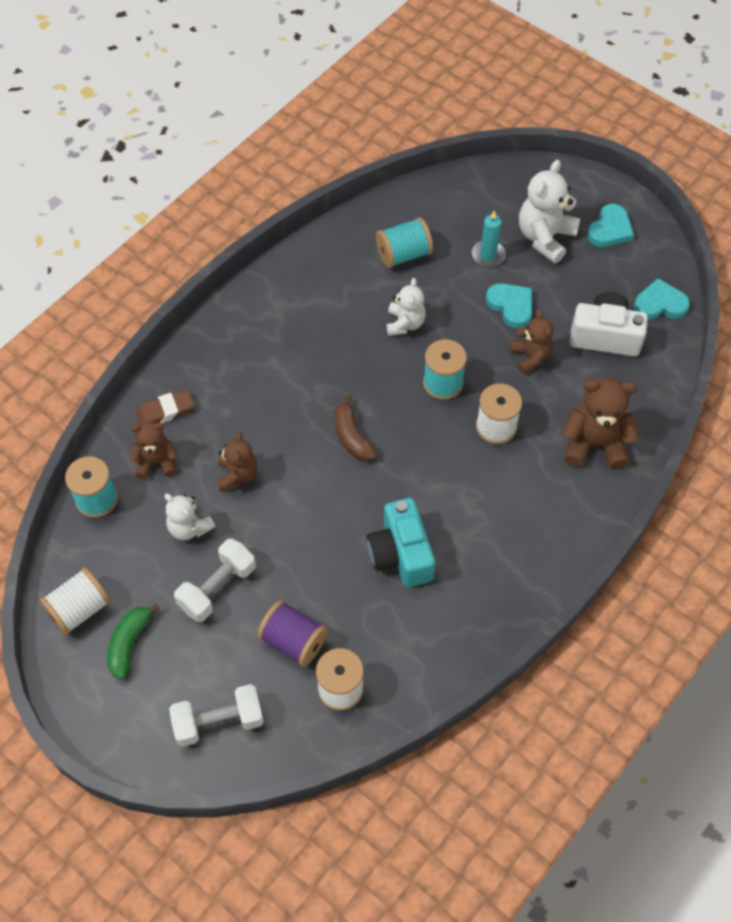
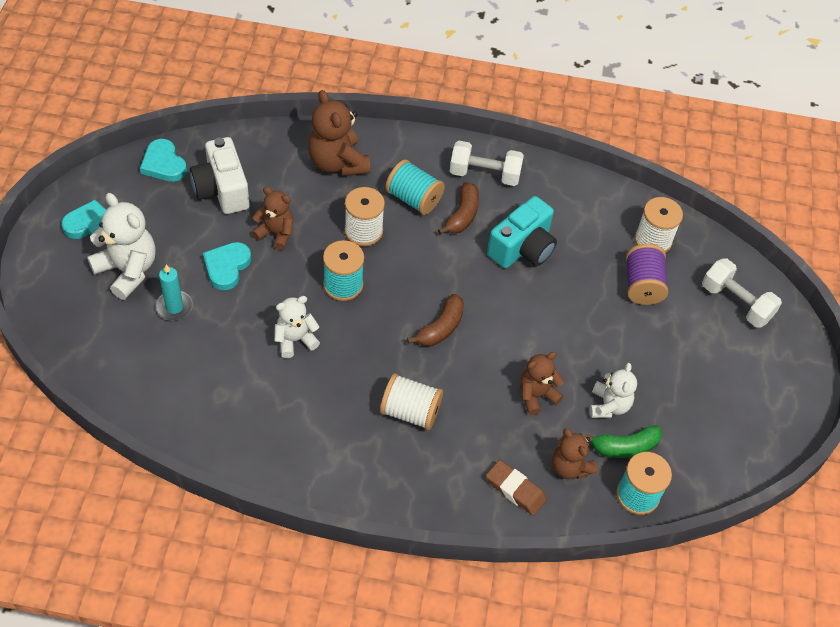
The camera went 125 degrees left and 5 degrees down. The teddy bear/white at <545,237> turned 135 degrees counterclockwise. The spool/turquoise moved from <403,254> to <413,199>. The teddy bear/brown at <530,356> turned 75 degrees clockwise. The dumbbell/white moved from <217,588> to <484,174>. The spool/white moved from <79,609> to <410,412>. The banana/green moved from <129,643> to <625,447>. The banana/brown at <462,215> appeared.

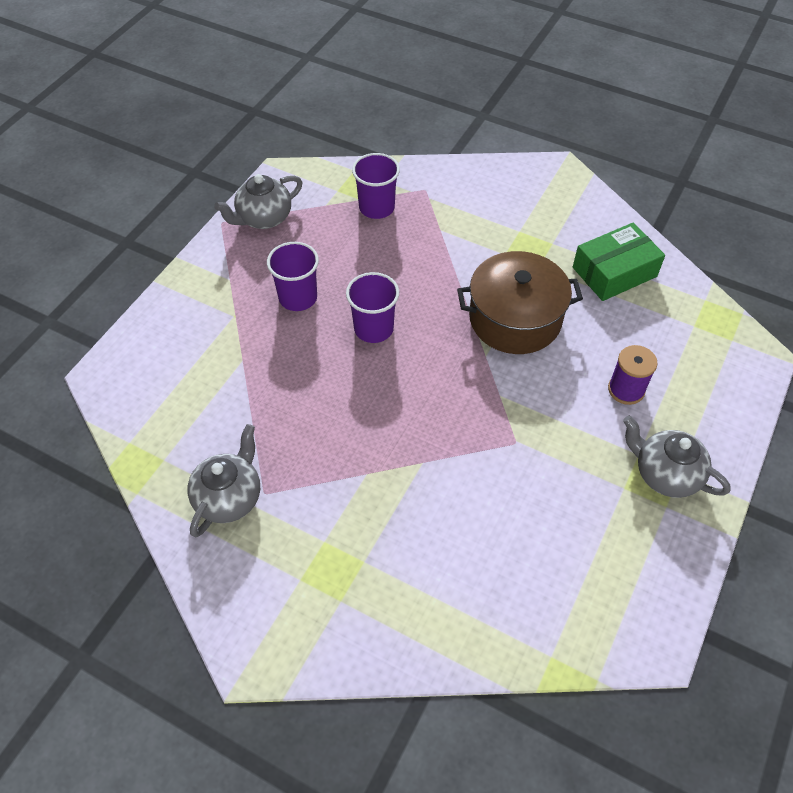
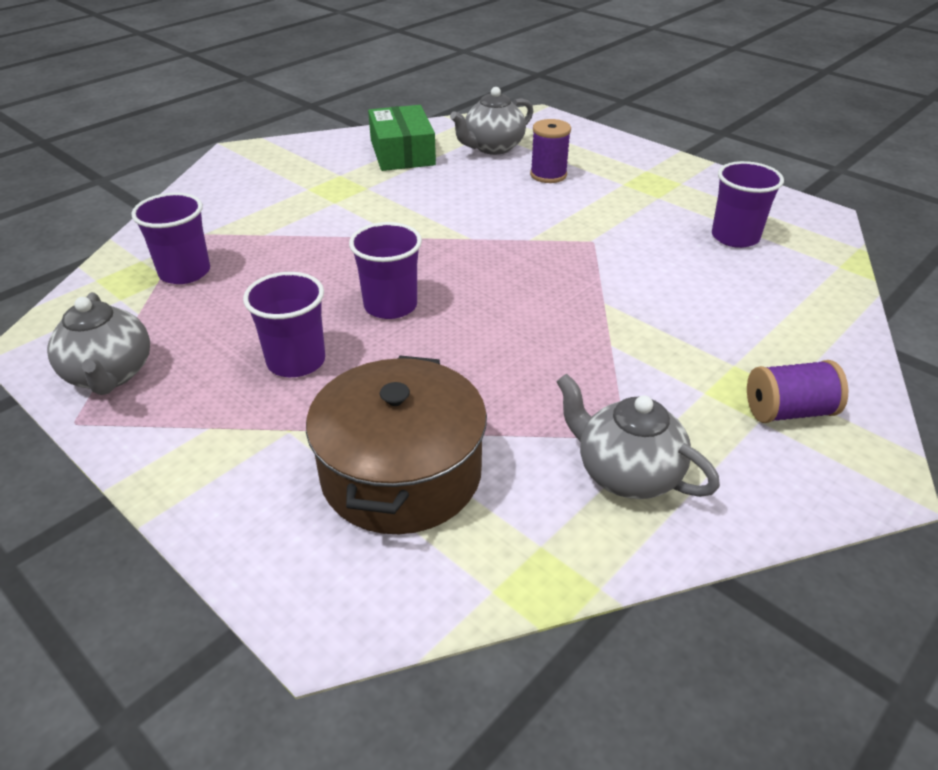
The camera went 75 degrees left and 15 degrees down. The pot/brown moved from <515,319> to <401,473>. The teapot/grey moved from <665,474> to <493,147>. The cup/purple at <735,237> appeared. The spool/purple at <788,411> appeared.

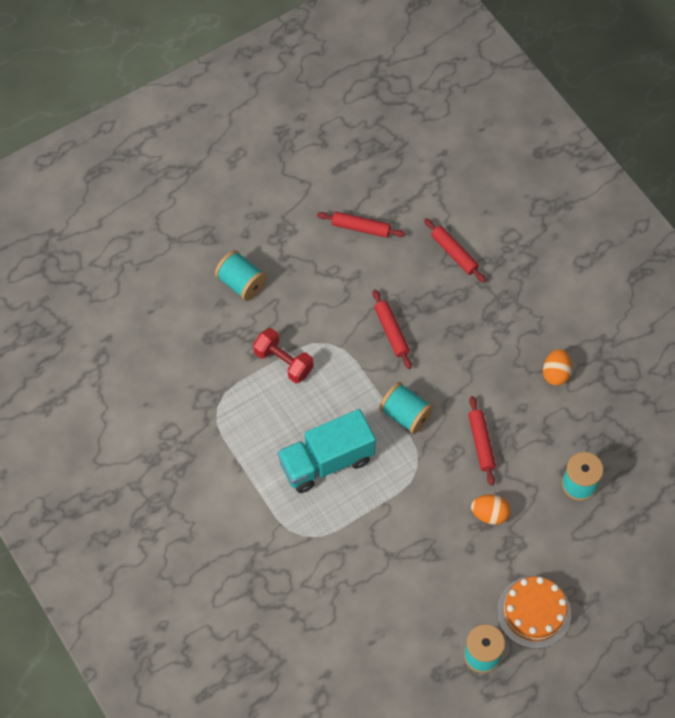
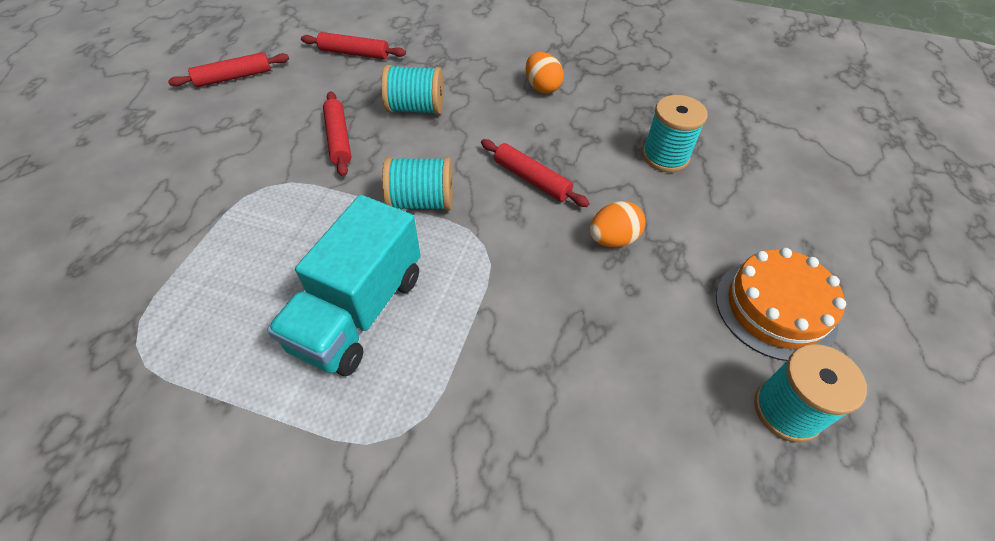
The camera went 40 degrees left and 10 degrees down. The spool/turquoise moved from <241,283> to <416,108>. The rolling pin/red at <391,332> turned 45 degrees clockwise. The dumbbell/red at <283,362> disappeared.

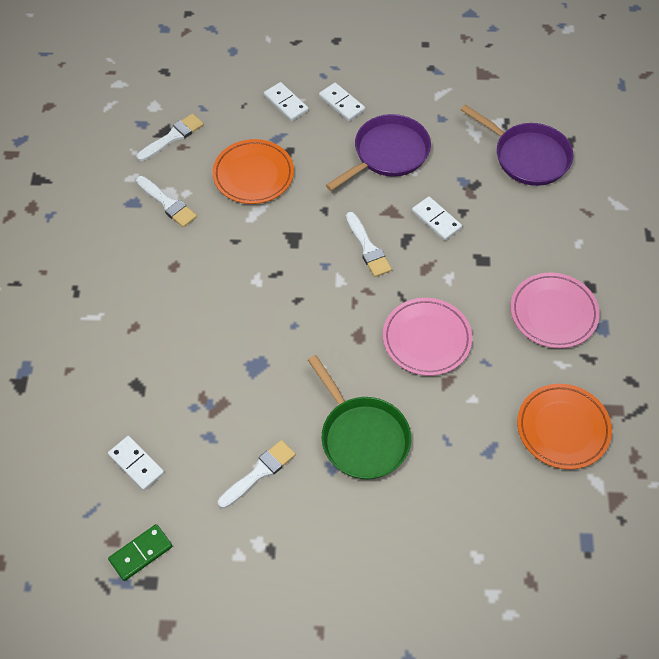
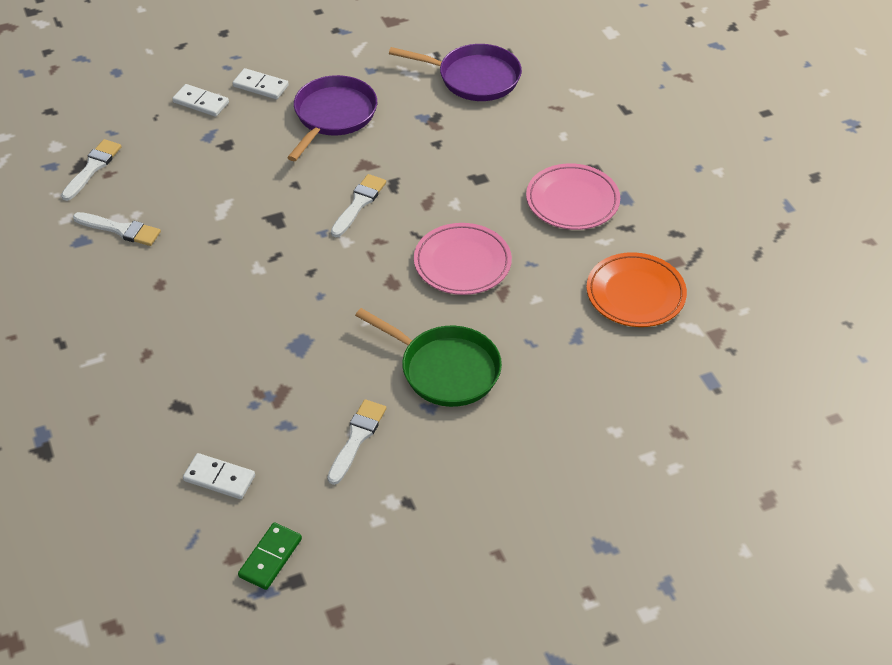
The camera went 25 degrees left and 10 degrees down. The plate/orange at <253,175> disappeared. The domino/white at <436,220> disappeared. The brush/white at <368,248> turned 105 degrees counterclockwise.

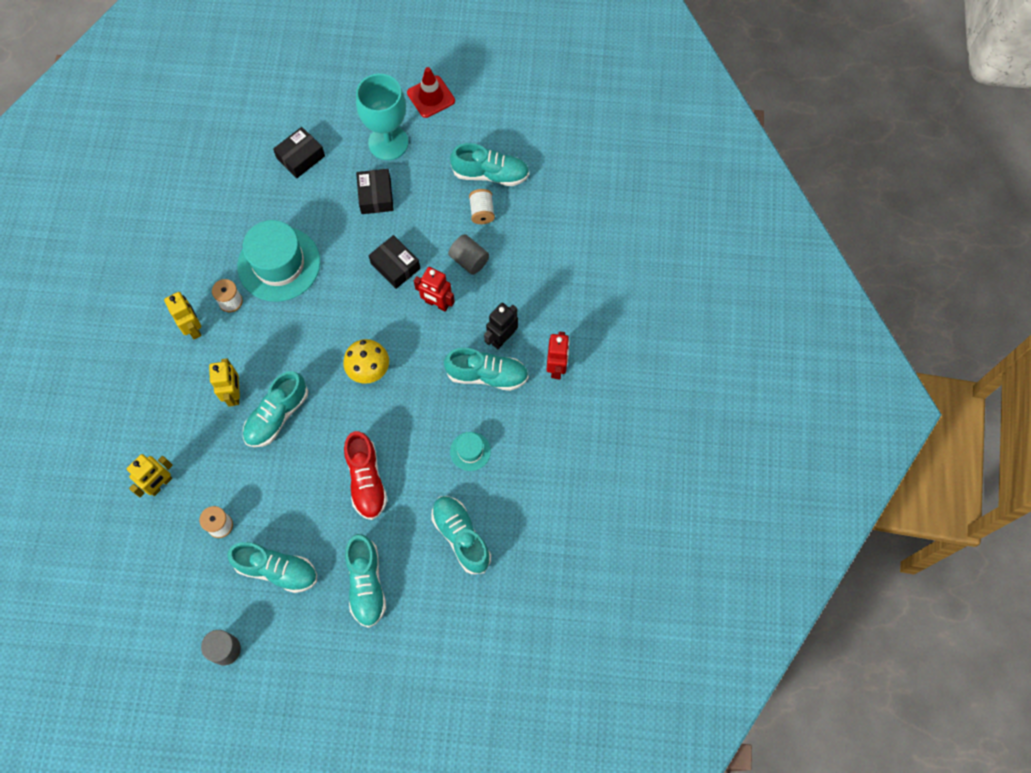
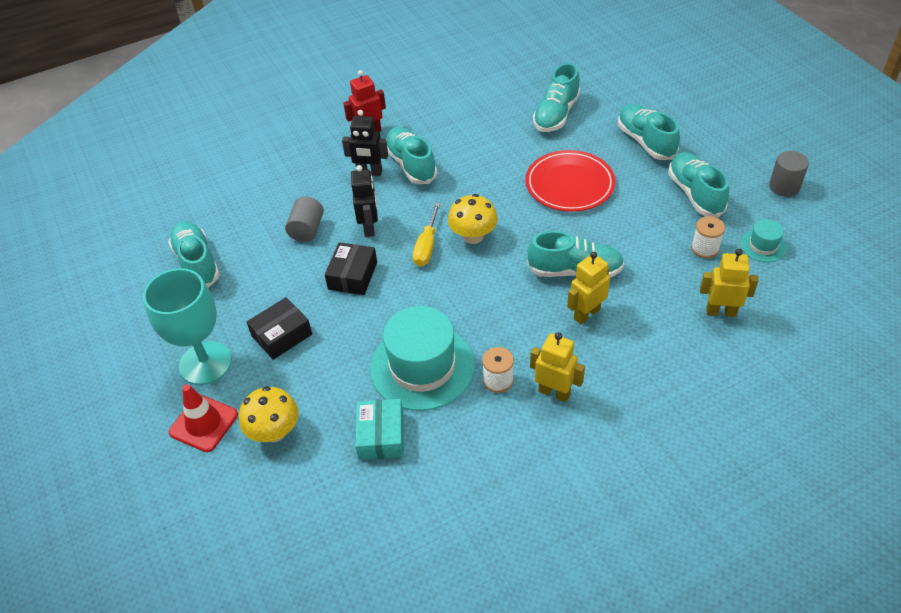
The camera went 120 degrees left and 20 degrees down. The traffic cone/red moved from <431,97> to <203,423>. The box/black at <301,157> was replaced by the mushroom/yellow at <274,431>. The spool/white at <482,212> disappeared. The robot/red at <437,304> became the robot/black at <369,227>. The robot/yellow at <193,328> turned 90 degrees clockwise. The shoe/red at <366,480> was replaced by the plate/red at <569,184>. The hat/turquoise moved from <470,451> to <763,246>. The shoe/turquoise at <366,584> turned 75 degrees counterclockwise. The screwdriver/yellow at <427,246> appeared. The box/turquoise at <381,436> appeared.

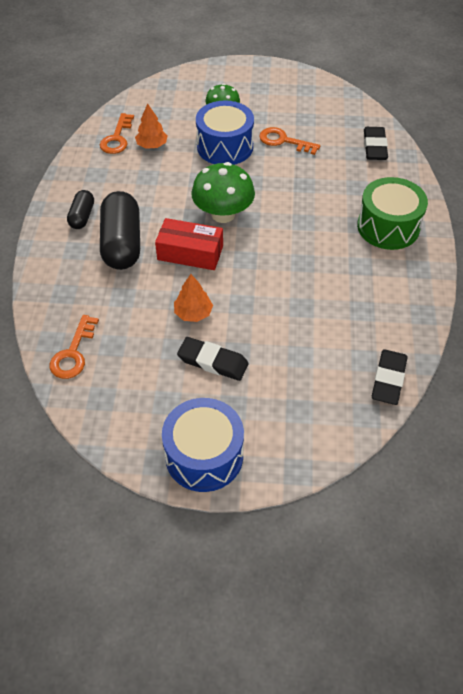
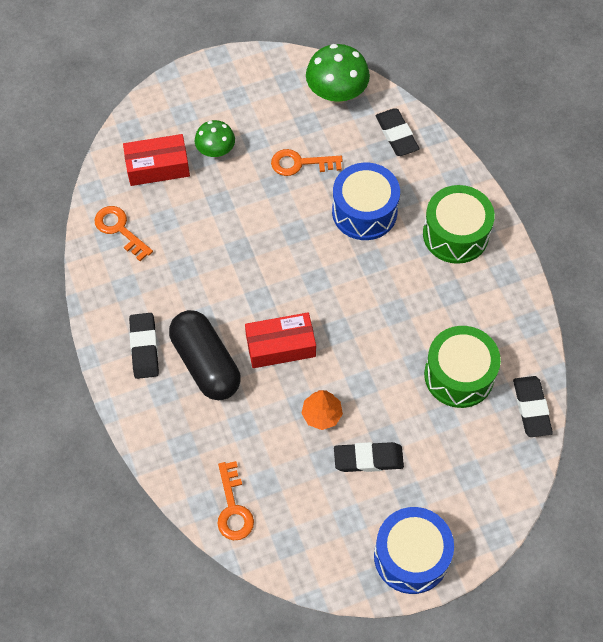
The camera went 25 degrees left and 10 degrees up. The drum/blue moved from <225,147> to <364,211>. The tree/orange at <152,145> disappeared. The key/orange at <117,138> turned 150 degrees clockwise. The mushroom/green moved from <223,214> to <336,93>. The capsule/black at <82,216> was replaced by the eraser/black at <144,347>. The box/red at <158,167> appeared. The drum/green at <459,375> appeared.

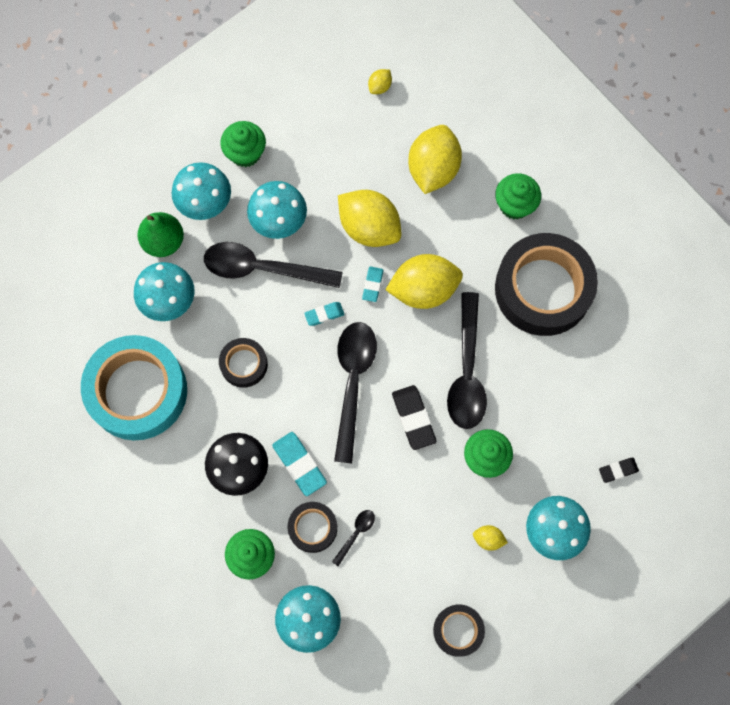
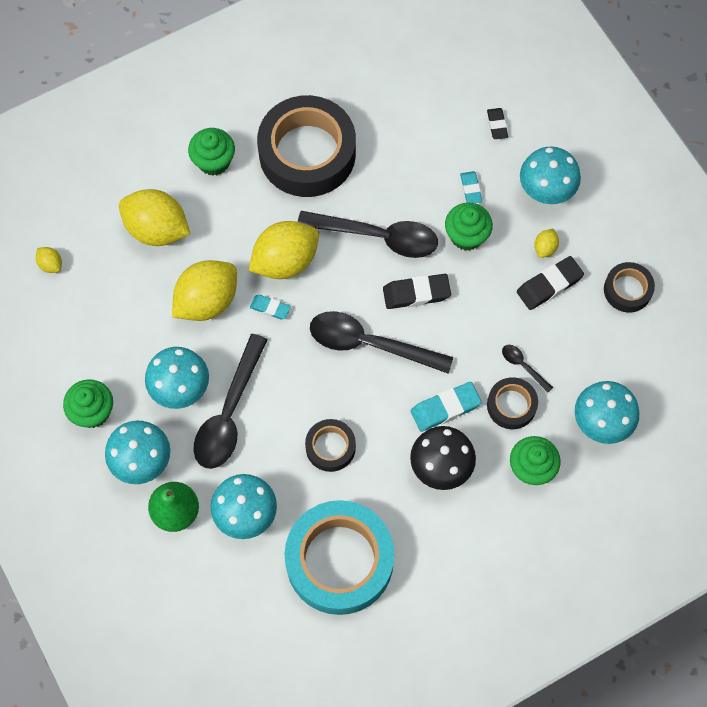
The camera went 80 degrees left and 5 degrees down. The lemon/yellow at <423,290> turned 60 degrees clockwise. The eraser/turquoise moved from <324,315> to <470,189>. The eraser/black at <549,285> appeared.

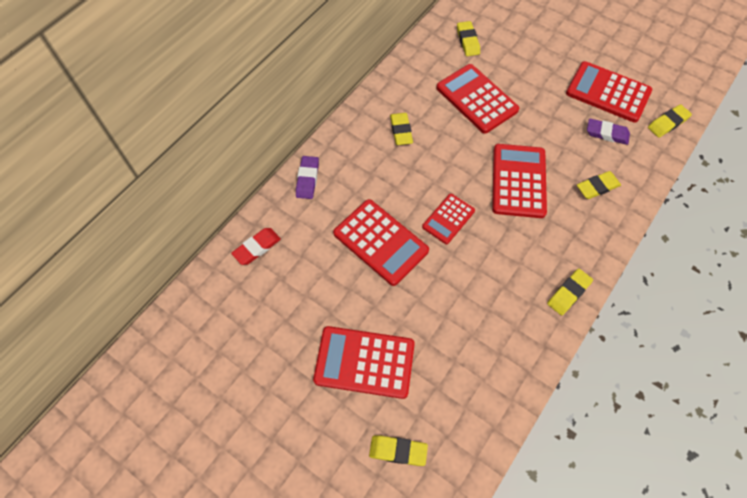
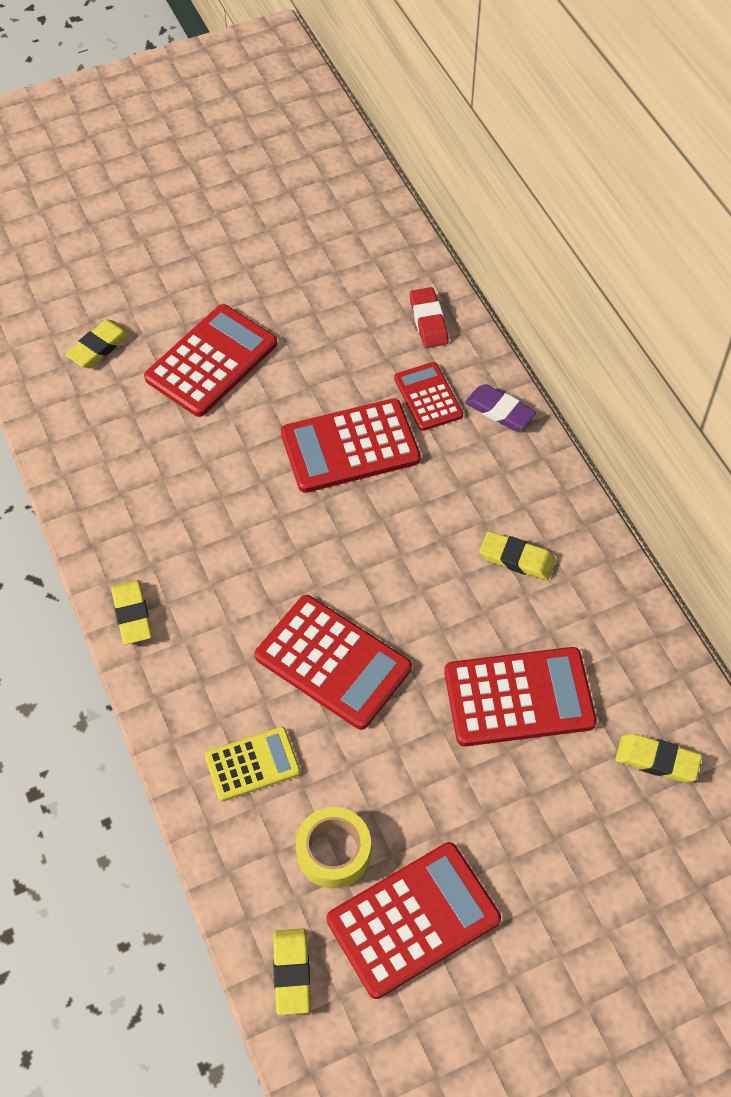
The camera went 120 degrees right and 5 degrees down. The eraser/purple at <607,134> was replaced by the tape/yellow at <333,852>. The eraser/yellow at <597,187> was replaced by the calculator/yellow at <252,764>. The calculator/red moved from <448,219> to <428,397>.

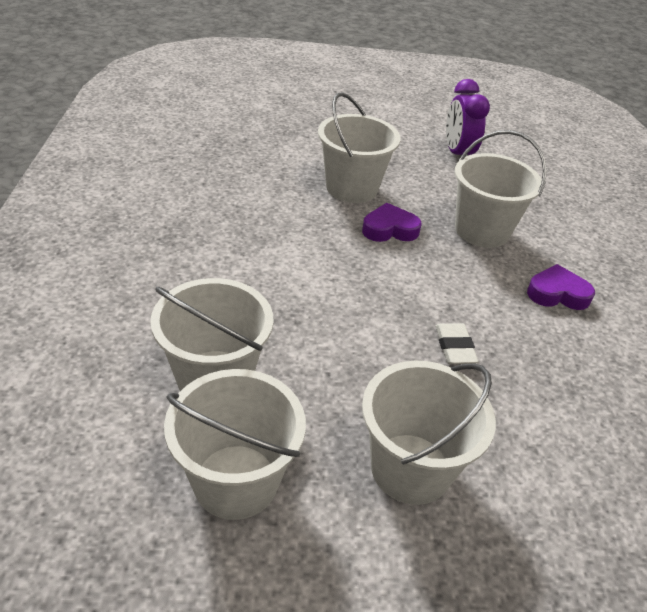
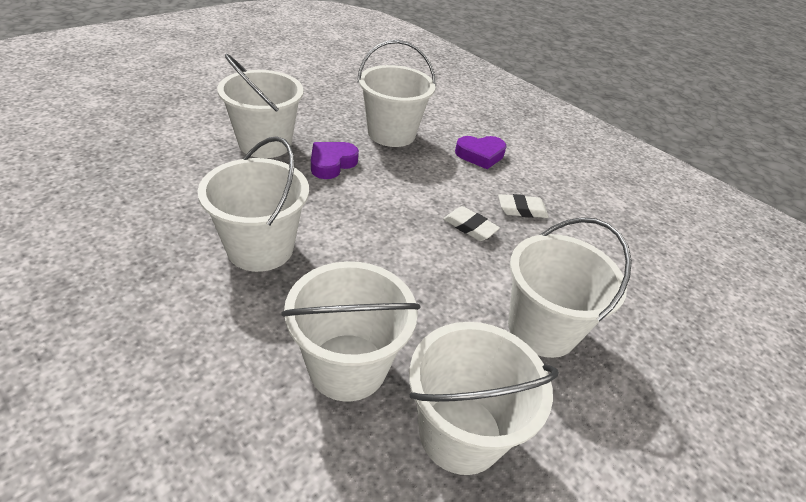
The camera went 45 degrees left and 0 degrees up. The clock/purple at <457,154> disappeared. The heart/purple at <557,293> turned 150 degrees counterclockwise. The bucket/white at <260,248> appeared. The eraser/white at <522,209> appeared.

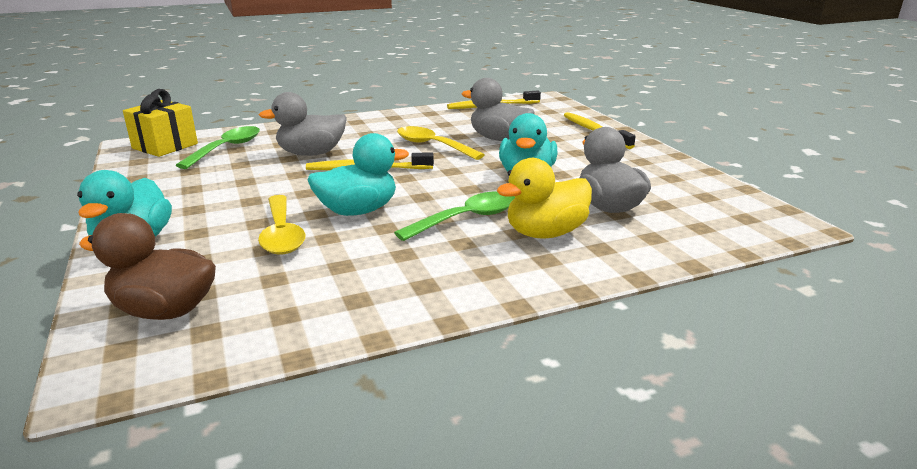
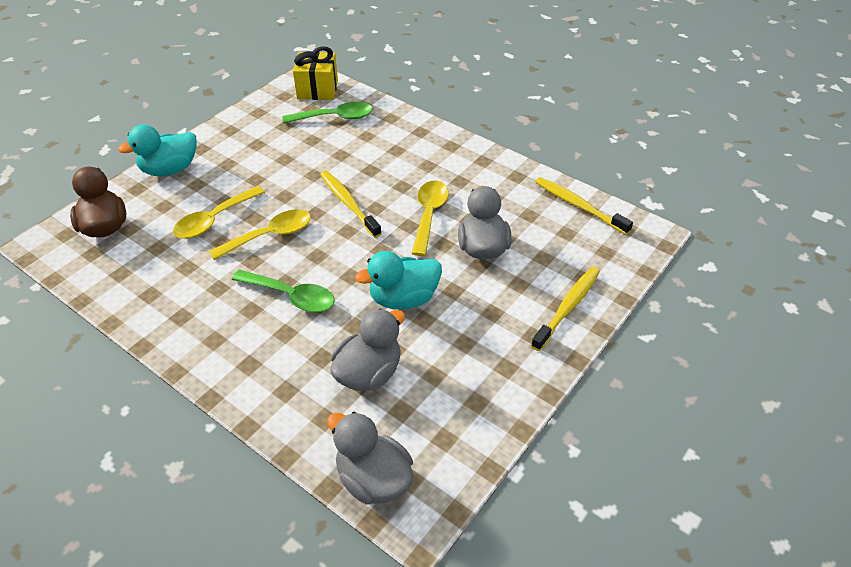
The camera went 60 degrees right and 20 degrees up. The duck/grey moved from <311,154> to <373,479>. The duck/turquoise at <358,211> was replaced by the spoon/yellow at <270,236>. The duck/yellow at <545,233> disappeared.

